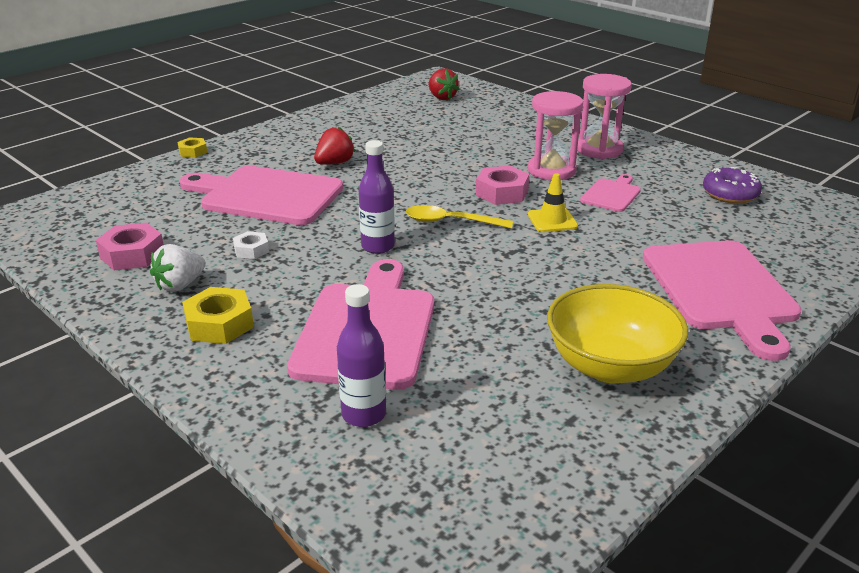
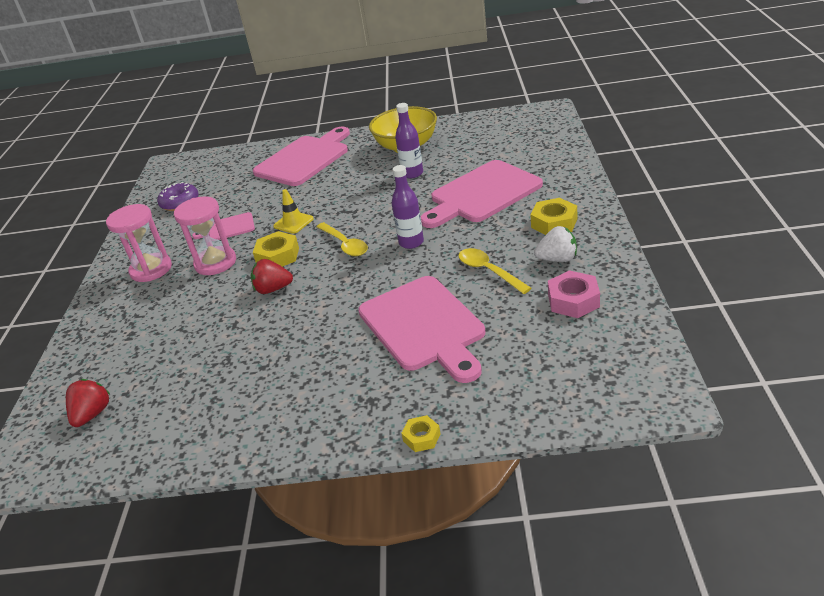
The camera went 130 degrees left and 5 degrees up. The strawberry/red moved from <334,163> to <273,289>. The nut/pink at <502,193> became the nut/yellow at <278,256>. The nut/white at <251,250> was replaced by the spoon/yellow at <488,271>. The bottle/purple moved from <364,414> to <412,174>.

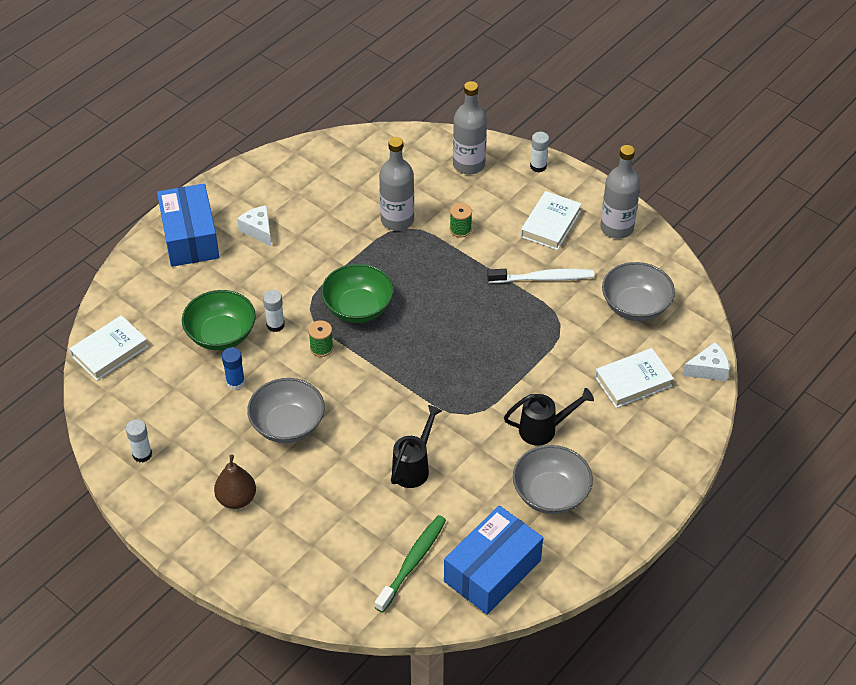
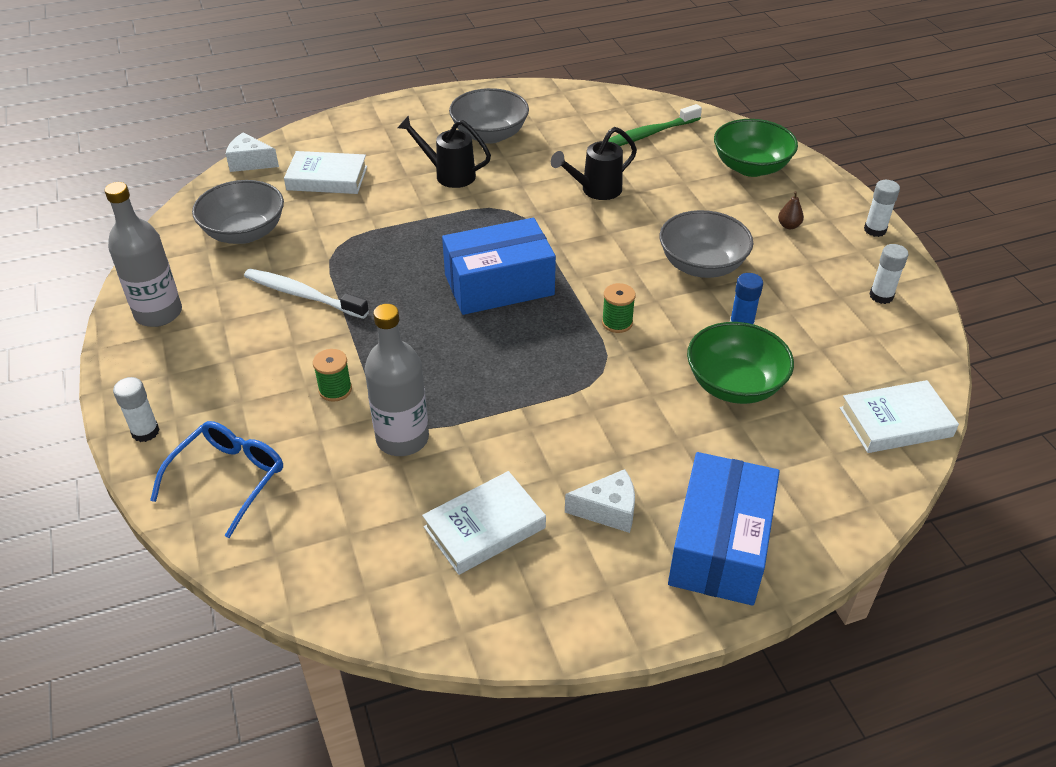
The camera went 150 degrees left and 5 degrees down. The bottle/grey at <469,164> was replaced by the glasses/blue at <228,478>. The book/white moved from <550,224> to <484,527>. The cheese/white at <258,230> turned 90 degrees counterclockwise. The bowl/green moved from <358,308> to <751,167>. The glue stick/white moved from <275,325> to <875,230>. The pear/brown at <236,499> changed to 0.54 times the size. The box/blue moved from <492,571> to <499,284>.

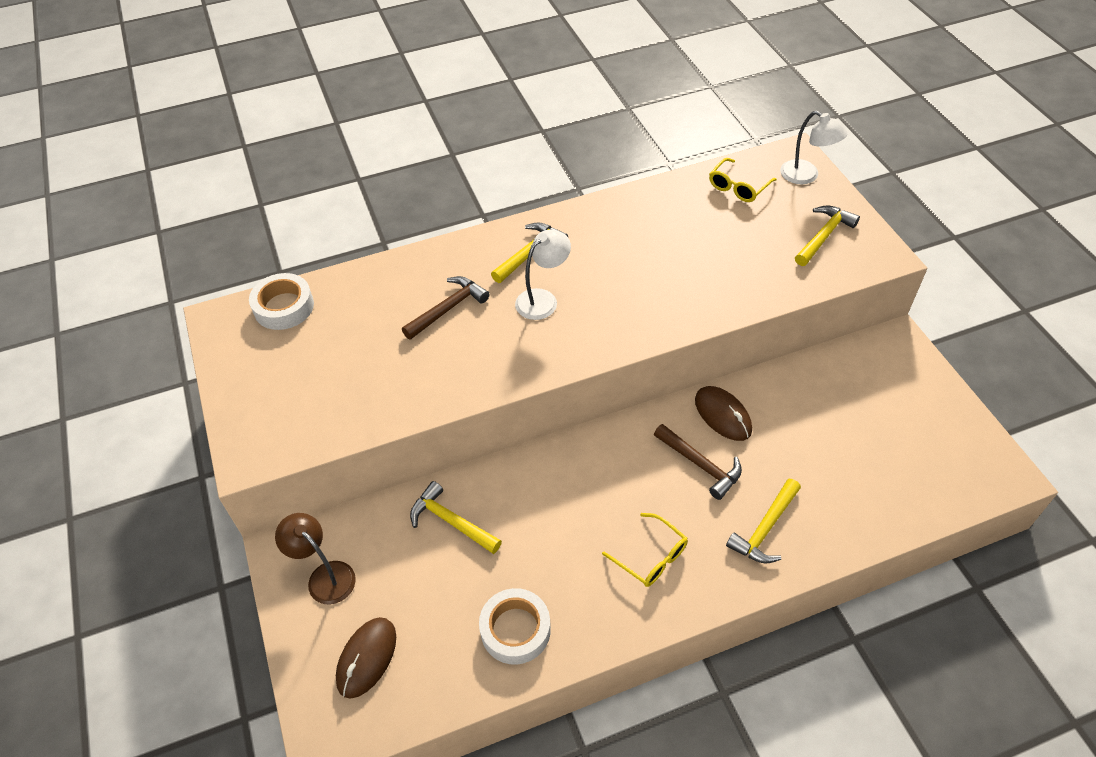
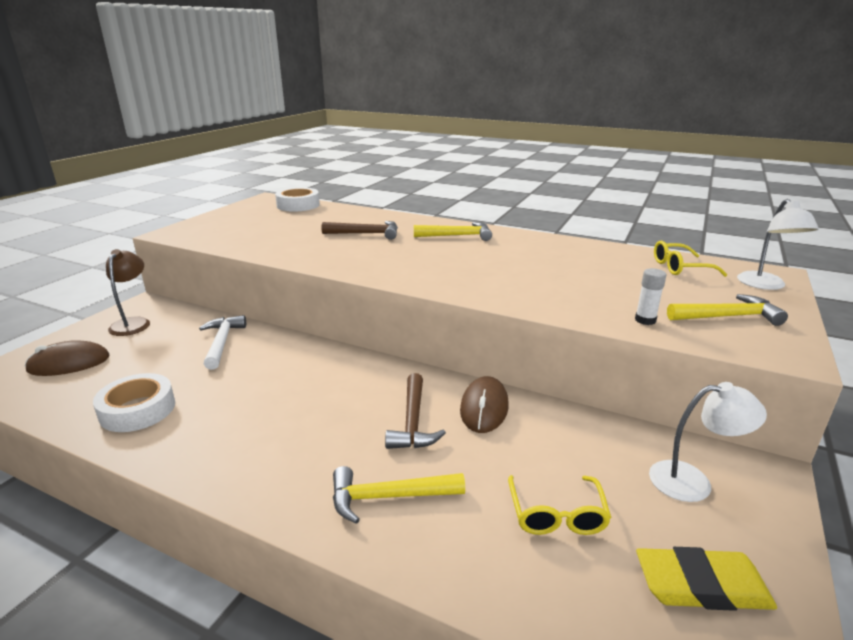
The camera went 45 degrees right and 25 degrees down. The lamp/white moved from <543,299> to <693,481>. The hammer/yellow at <451,521> became the hammer/white at <222,342>. The glasses/yellow moved from <651,557> to <556,514>. The glue stick/white at <645,320> appeared. The eraser/yellow at <701,585> appeared.

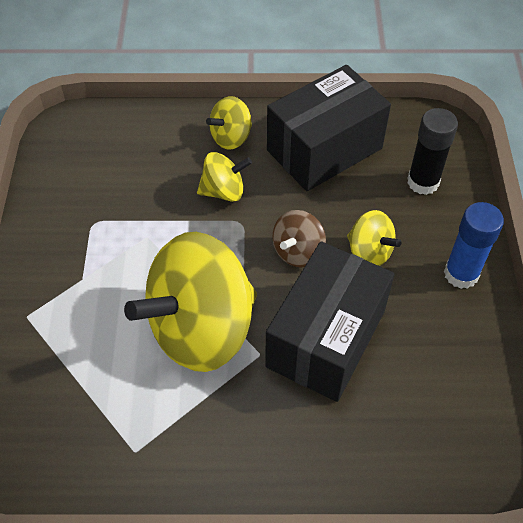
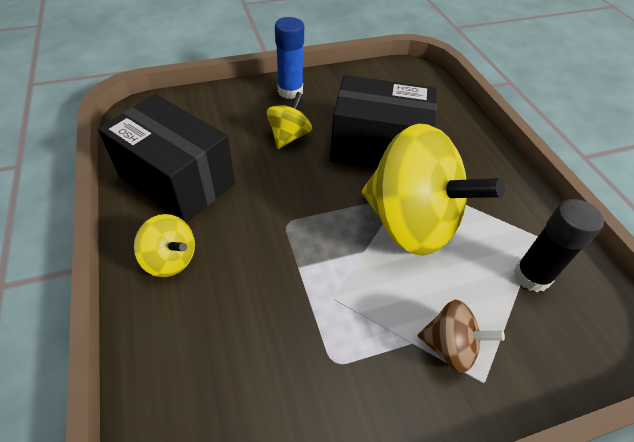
The camera went 110 degrees left and 5 degrees down. The glue stick/black moved from <423,182> to <531,276>. The spinning top/yellow at <224,191> disappeared. The spinning top/brown moved from <298,252> to <450,347>.

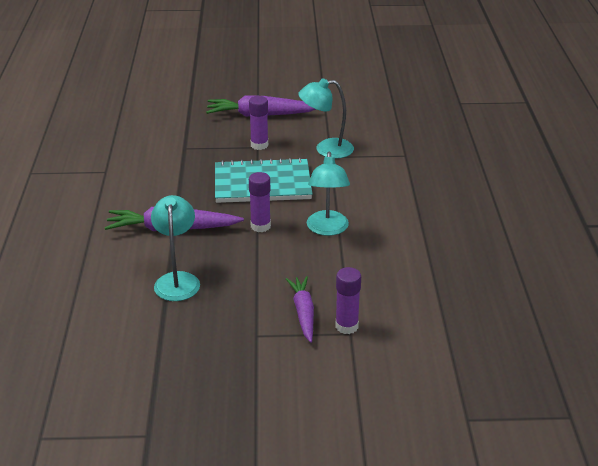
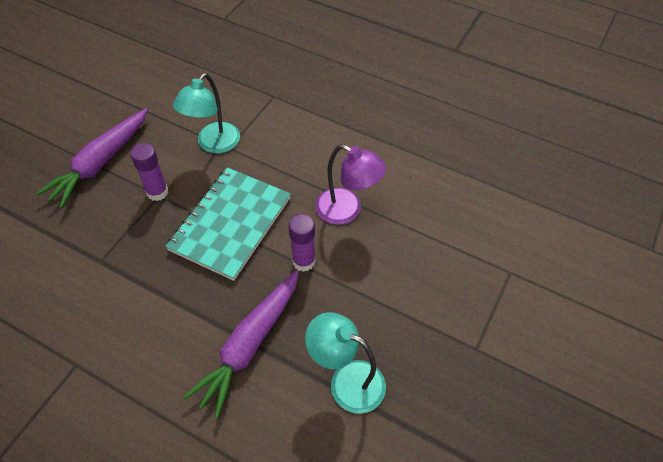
The camera went 60 degrees left and 20 degrees up. The lamp/turquoise at <327,229> became the lamp/purple at <347,211>. The glue stick/purple at <346,326> disappeared. The carrot/purple at <303,313> disappeared.

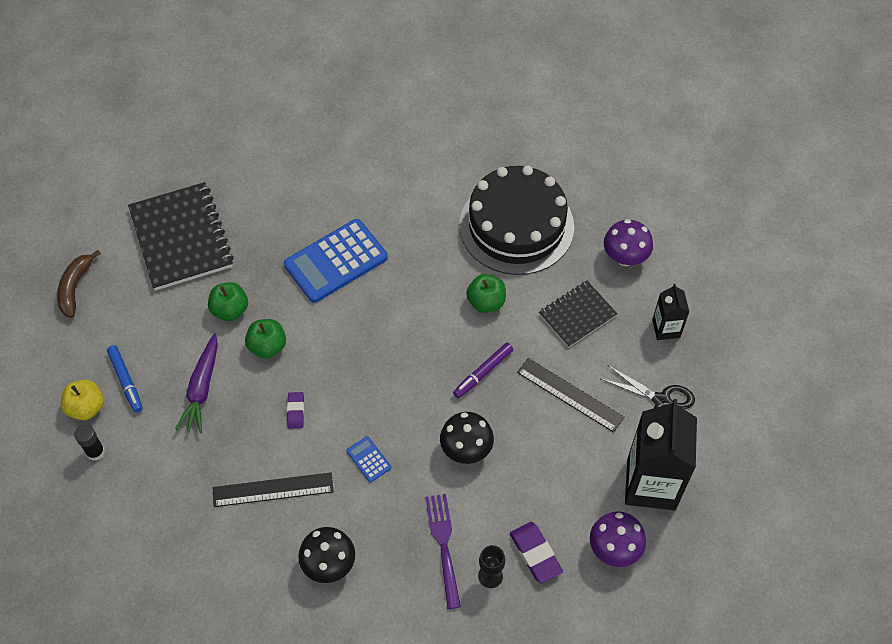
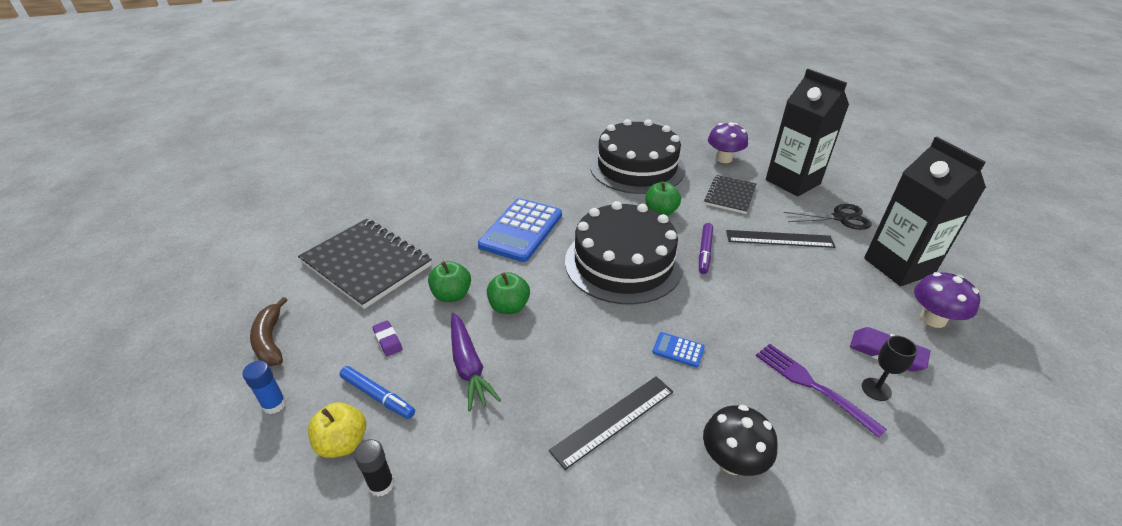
The camera went 30 degrees left and 20 degrees down. The carton/black at <666,328> changed to 1.98 times the size. The eraser/purple moved from <296,411> to <388,340>. The mushroom/black at <466,449> disappeared. The cake/black at <623,263> appeared. The glue stick/blue at <274,404> appeared.

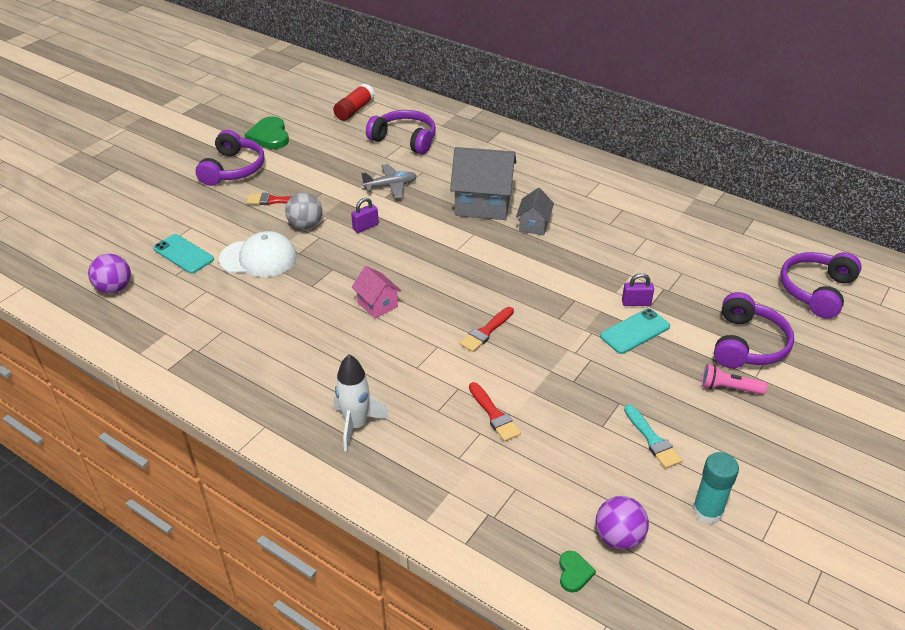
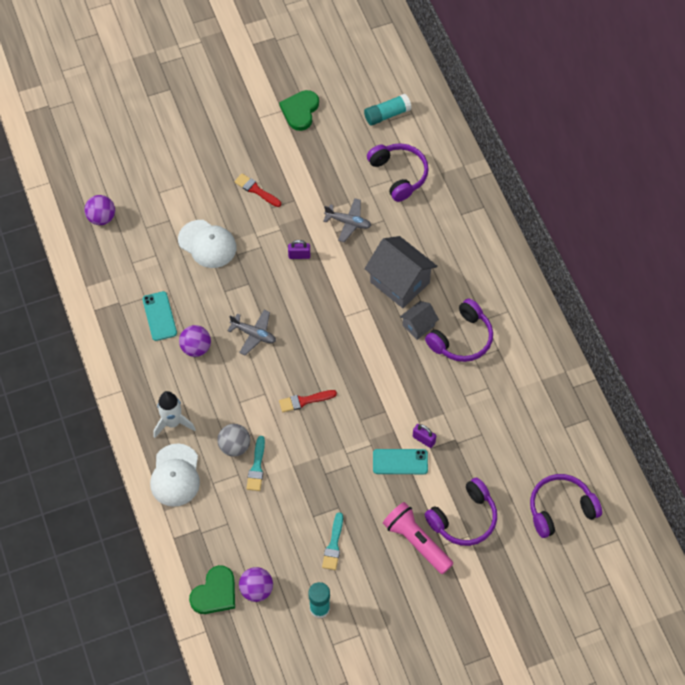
The camera went 35 degrees right and 20 degrees up. The glue stick/red at <354,110> became the glue stick/turquoise at <387,114>. The headphones/purple moved from <233,169> to <461,339>. The ball/grey moved from <305,225> to <234,446>. The phone/turquoise moved from <183,254> to <159,316>. The house/pink at <377,304> was replaced by the plane/grey at <254,334>. The flashlight/pink at <729,388> changed to 1.71 times the size. The brush/red at <494,415> became the brush/turquoise at <257,467>. The heart/green at <574,573> changed to 1.92 times the size. The ball/purple at <196,348> appeared. The cap/white at <175,475> appeared.

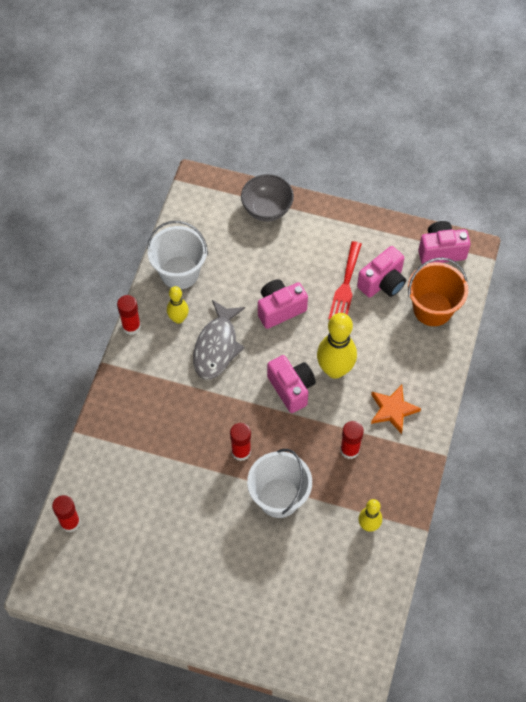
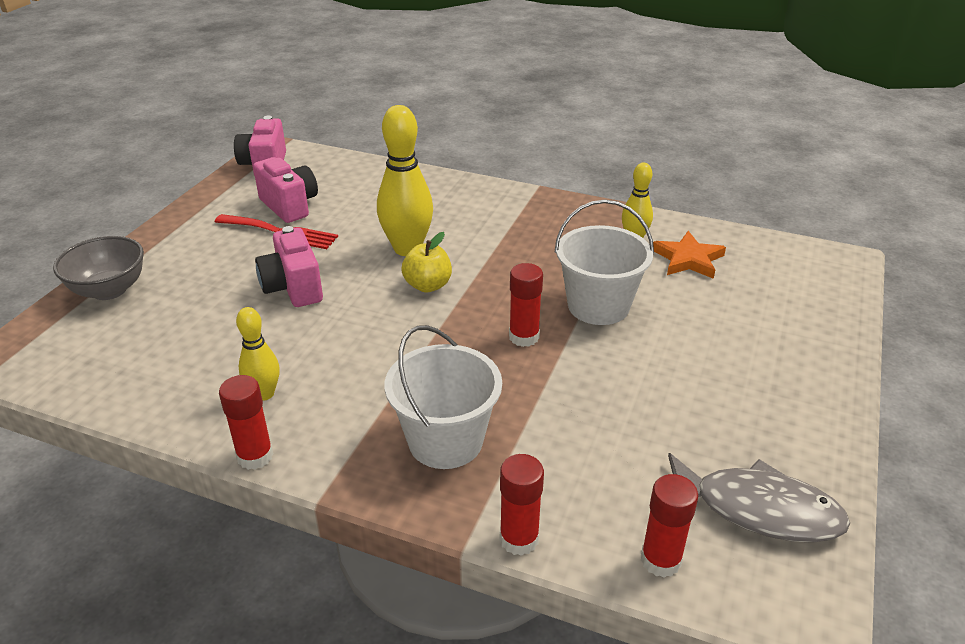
The camera went 85 degrees left and 25 degrees down. The bucket/white moved from <179,272> to <445,441>. The bucket/orange at <432,309> disappeared. The fish/grey moved from <217,346> to <757,509>. The camera/pink at <291,388> was replaced by the apple/yellow at <428,285>. The star/orange moved from <393,410> to <688,259>. The glue stick/red moved from <349,450> to <519,539>.

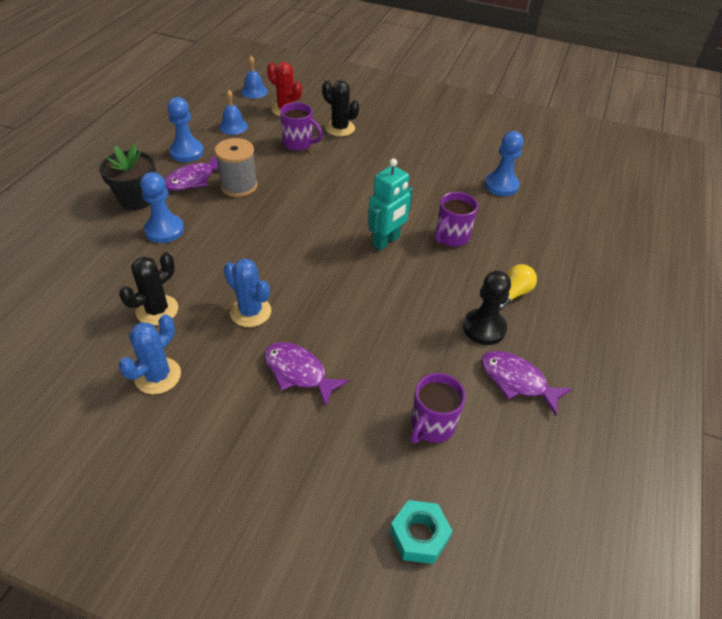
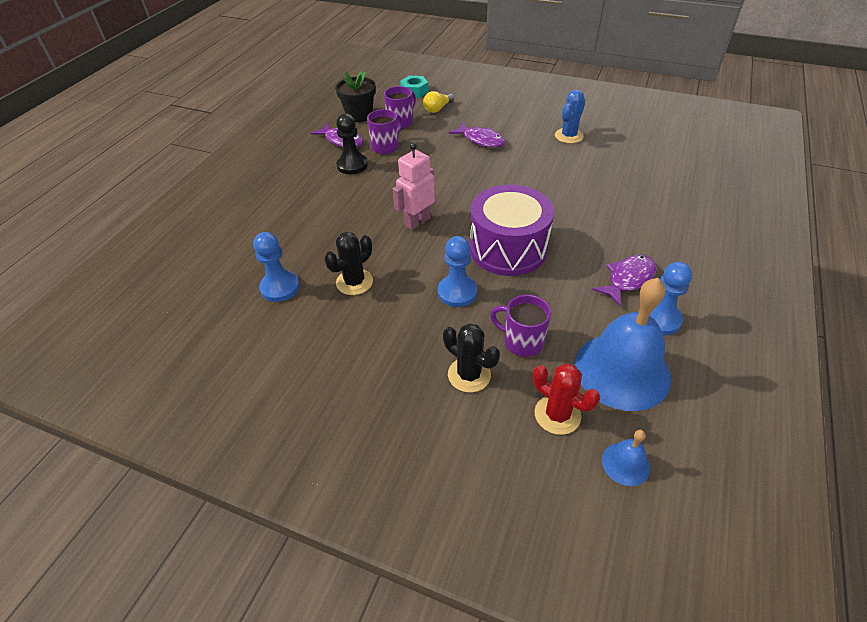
The camera went 175 degrees left and 0 degrees up. The bell/blue at <233,126> changed to 2.27 times the size. The spool/grey at <239,186> disappeared. The flower pot/black moved from <136,199> to <359,115>. The robot/turquoise at <386,241> became the robot/pink at <417,222>. The pawn/blue moved from <164,230> to <457,292>. The mug/purple moved from <451,237> to <386,147>. The cactus/black moved from <157,310> to <354,282>. The cactus/blue at <250,312> disappeared. The light bulb/yellow moved from <512,294> to <437,109>. The drum/purple at <508,249> appeared.

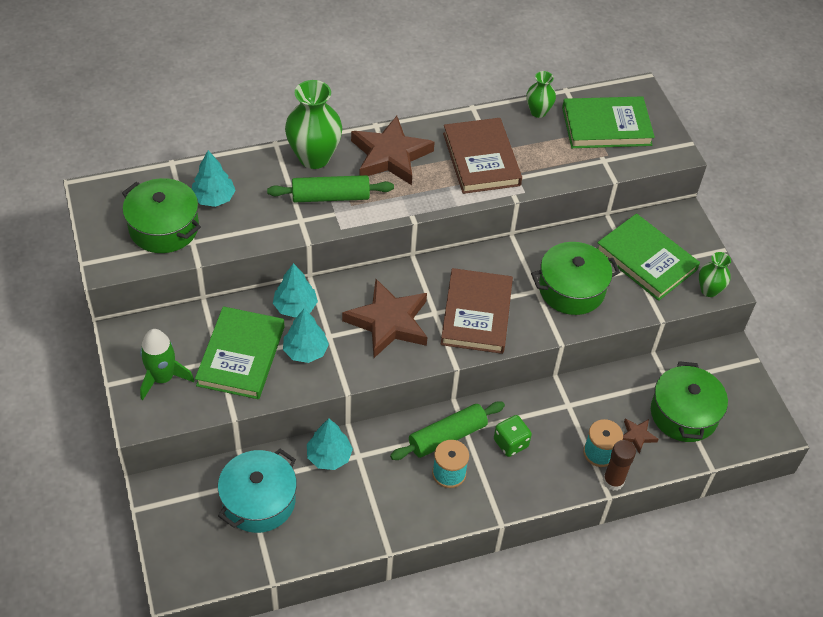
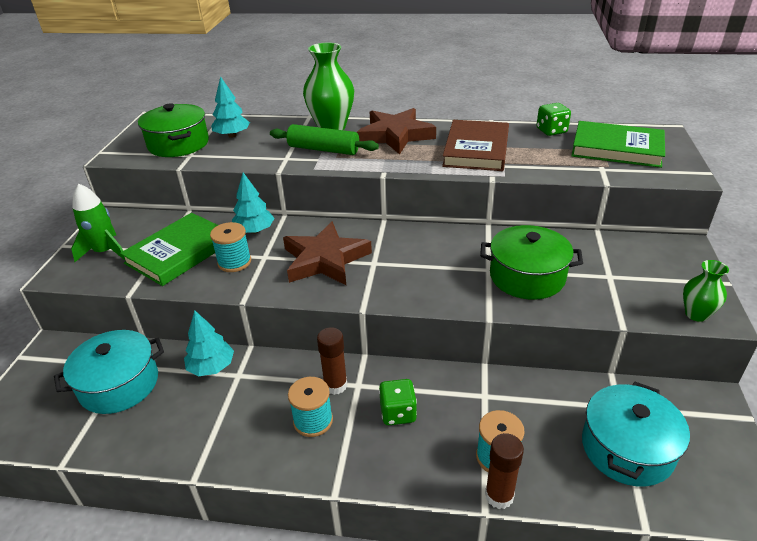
The camera went 30 degrees right and 15 degrees down. The vase/green at <538,112> was replaced by the dice/green at <551,131>. The book/green at <646,260> disappeared. The book/brown at <476,314> disappeared. The tree/turquoise at <305,351> was replaced by the spool/turquoise at <234,262>. The pot/green at <684,414> became the pot/turquoise at <627,448>. The rolling pin/green at <447,436> was replaced by the glue stick/brown at <335,385>. The star/brown at <637,436> disappeared.

